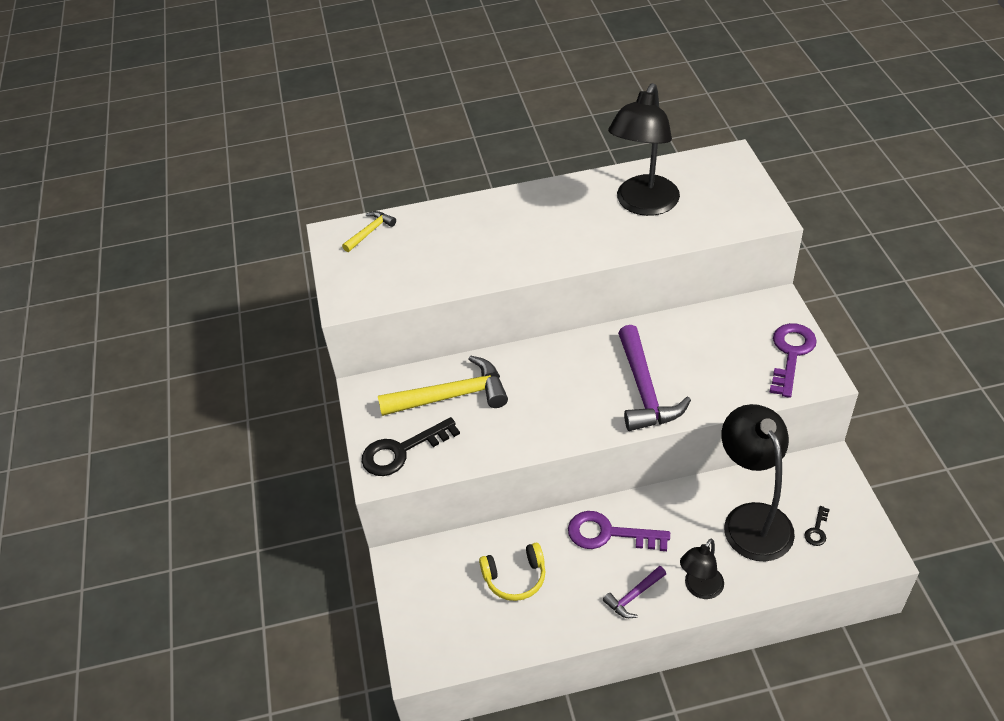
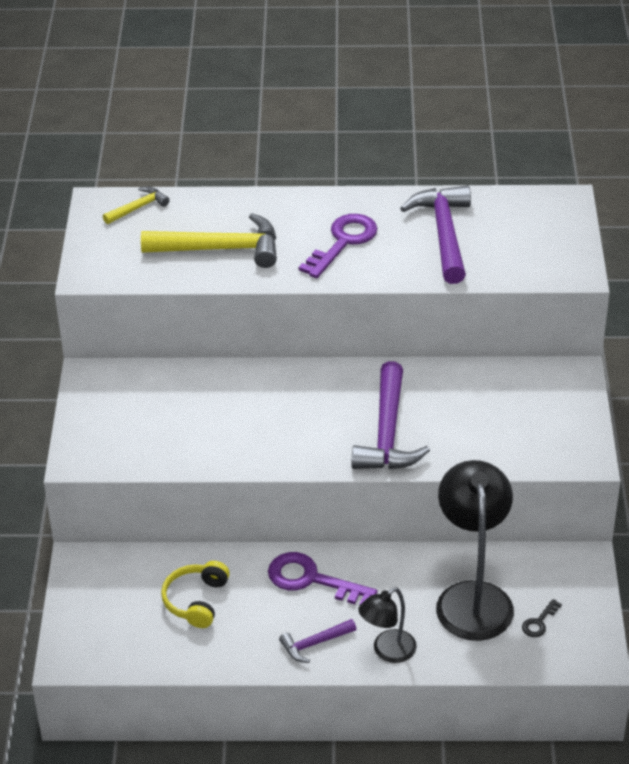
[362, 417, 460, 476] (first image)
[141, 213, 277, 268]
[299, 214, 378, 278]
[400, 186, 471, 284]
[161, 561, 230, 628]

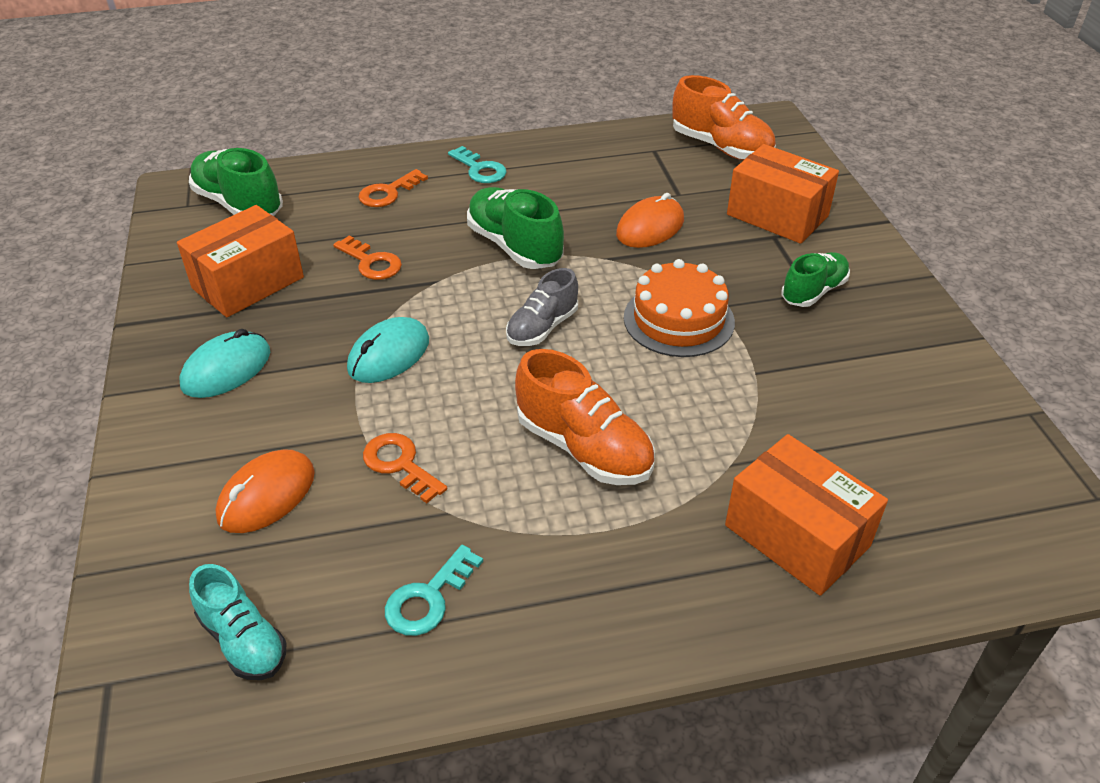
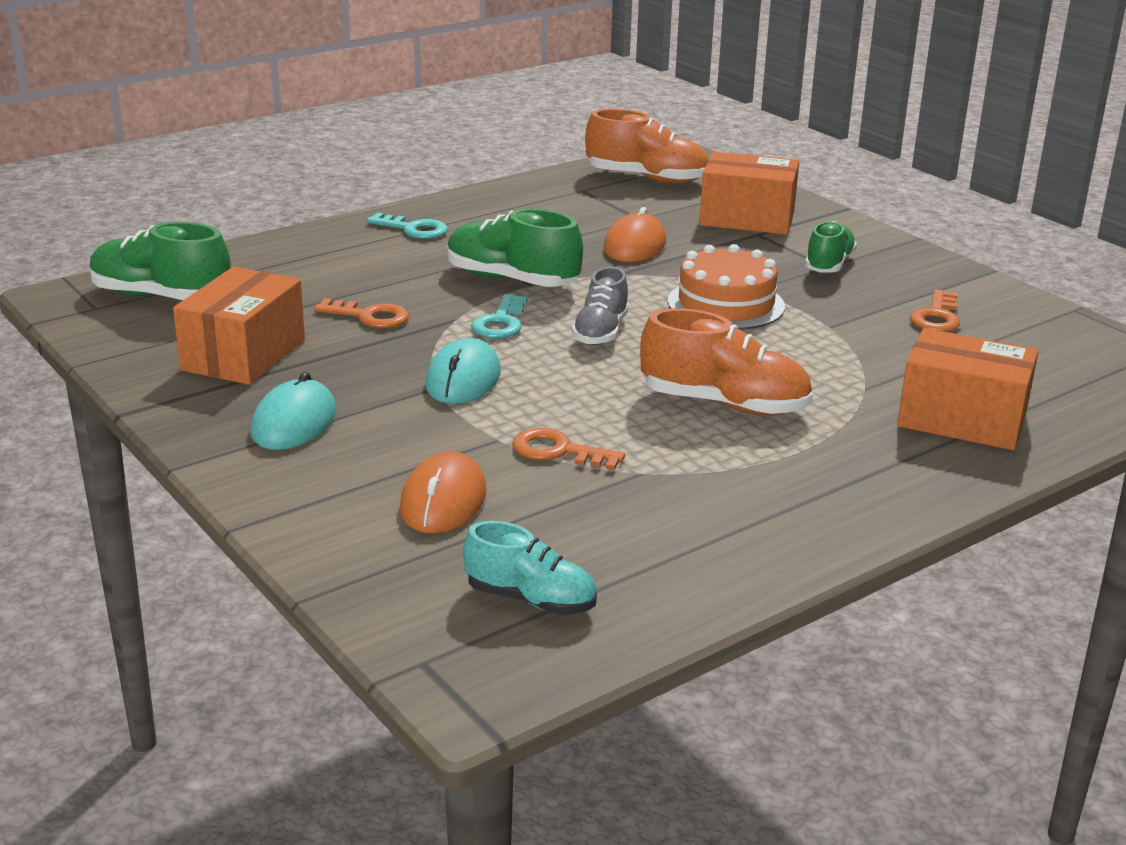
[910, 289, 960, 332]
[471, 294, 527, 339]

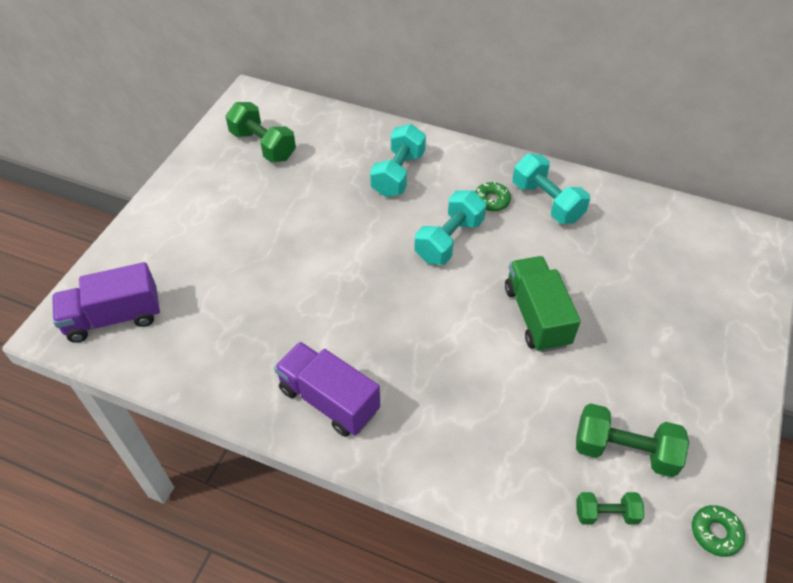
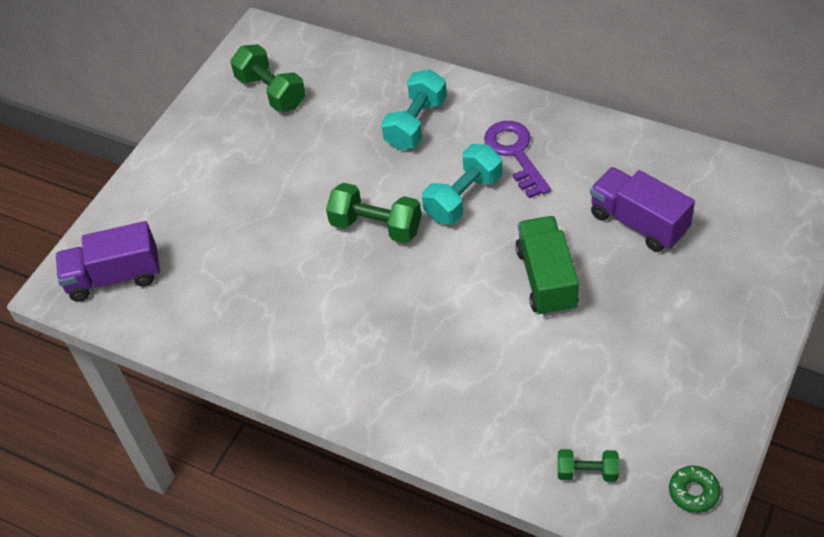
[513, 154, 590, 224] (first image)
[590, 167, 695, 252]
[326, 183, 421, 243]
[484, 121, 551, 198]

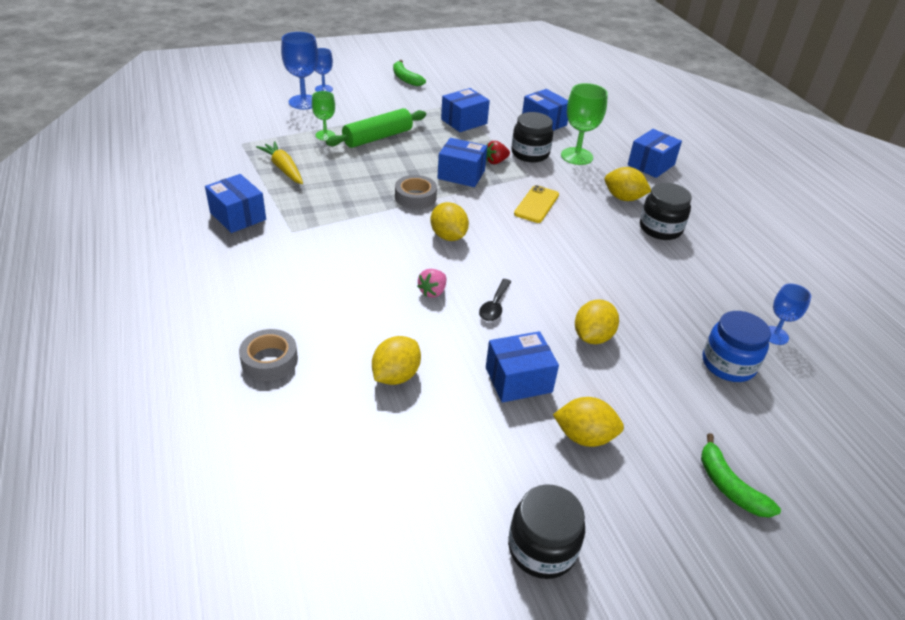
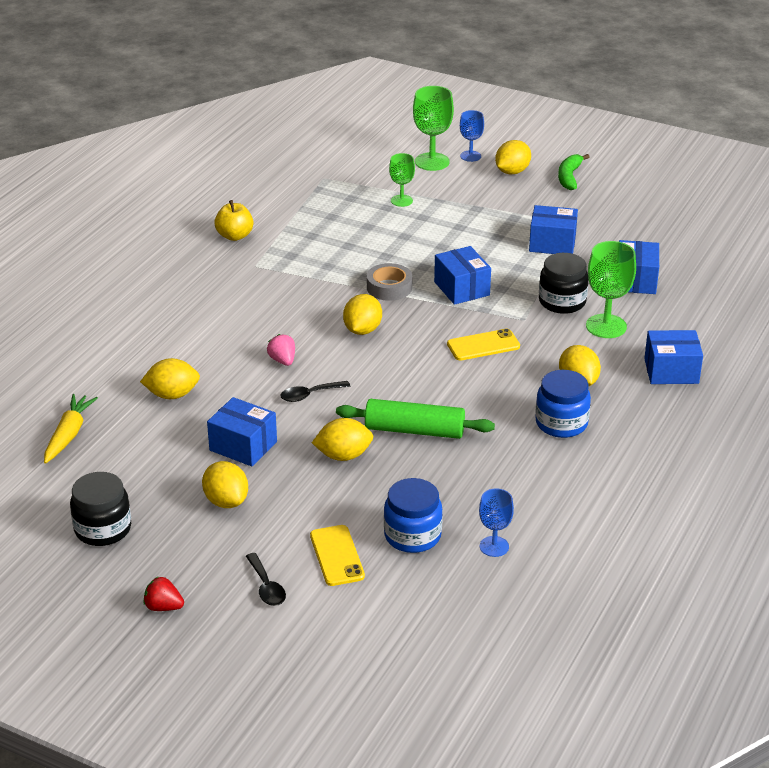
[239, 329, 298, 381] (first image)
[310, 525, 365, 586]
[495, 140, 531, 174]
[44, 394, 98, 464]
[336, 399, 495, 439]
[143, 577, 184, 611]
[214, 200, 253, 241]
[246, 553, 286, 606]
[413, 86, 454, 171]
[535, 370, 591, 438]
[267, 334, 295, 366]

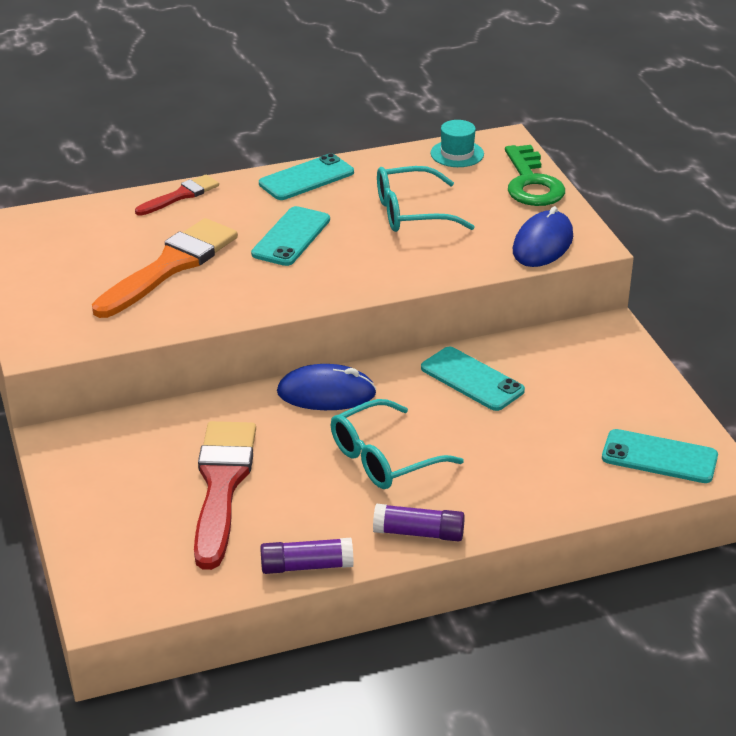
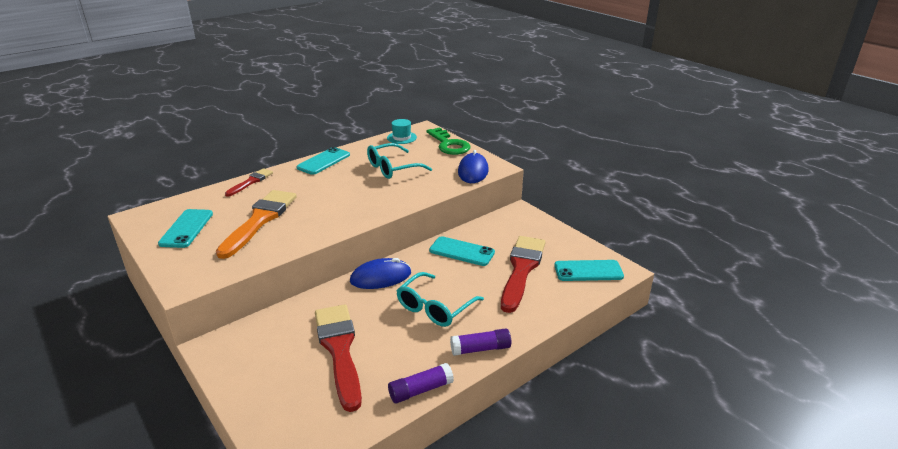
[501, 236, 545, 313]
[158, 209, 213, 248]

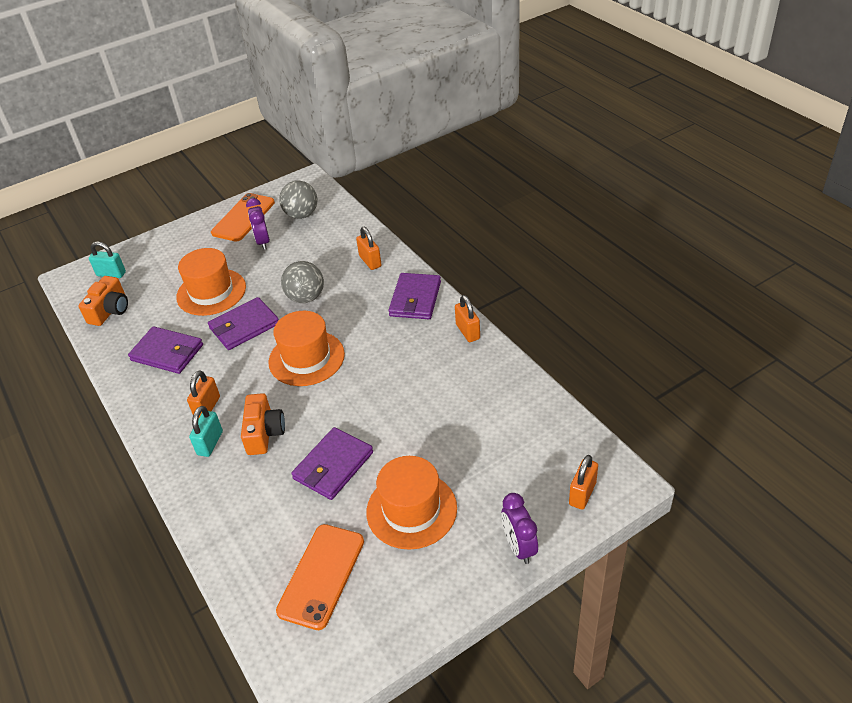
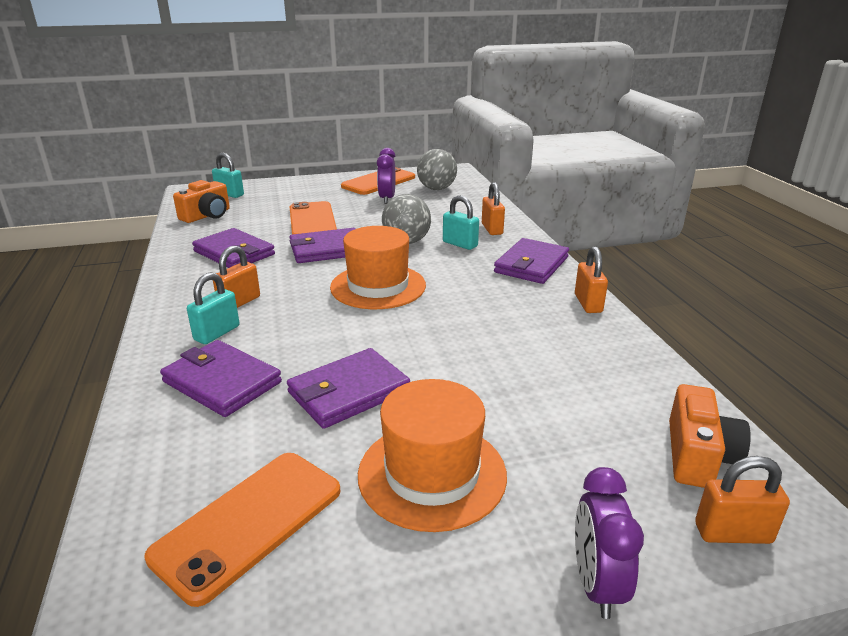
[160, 340, 282, 417]
[443, 195, 479, 250]
[669, 384, 751, 488]
[290, 201, 337, 235]
[695, 456, 790, 544]

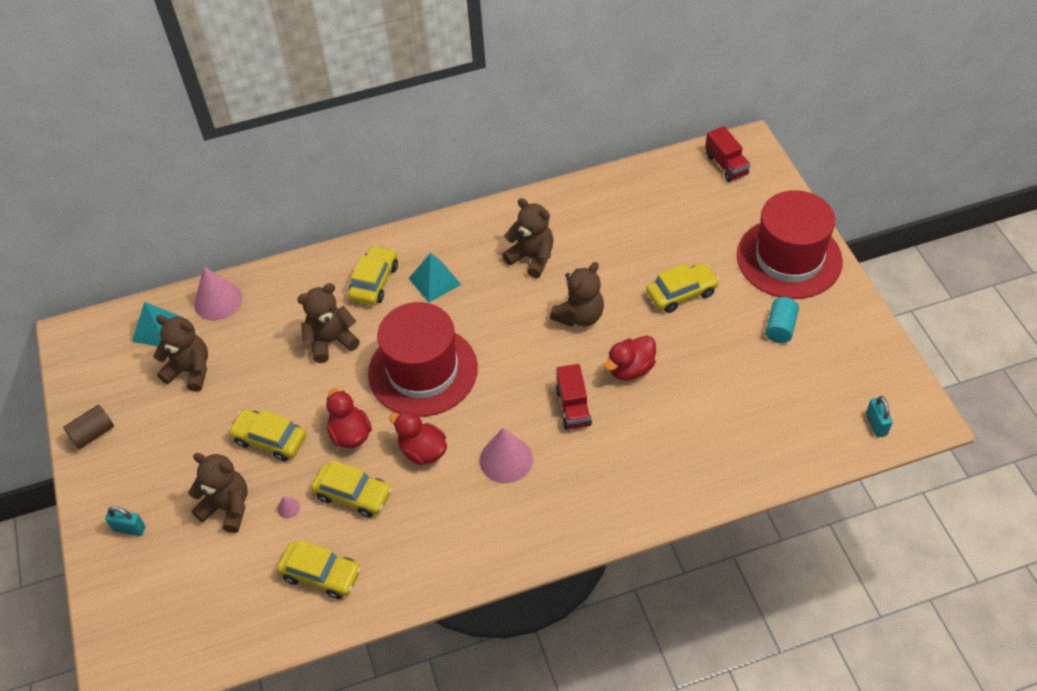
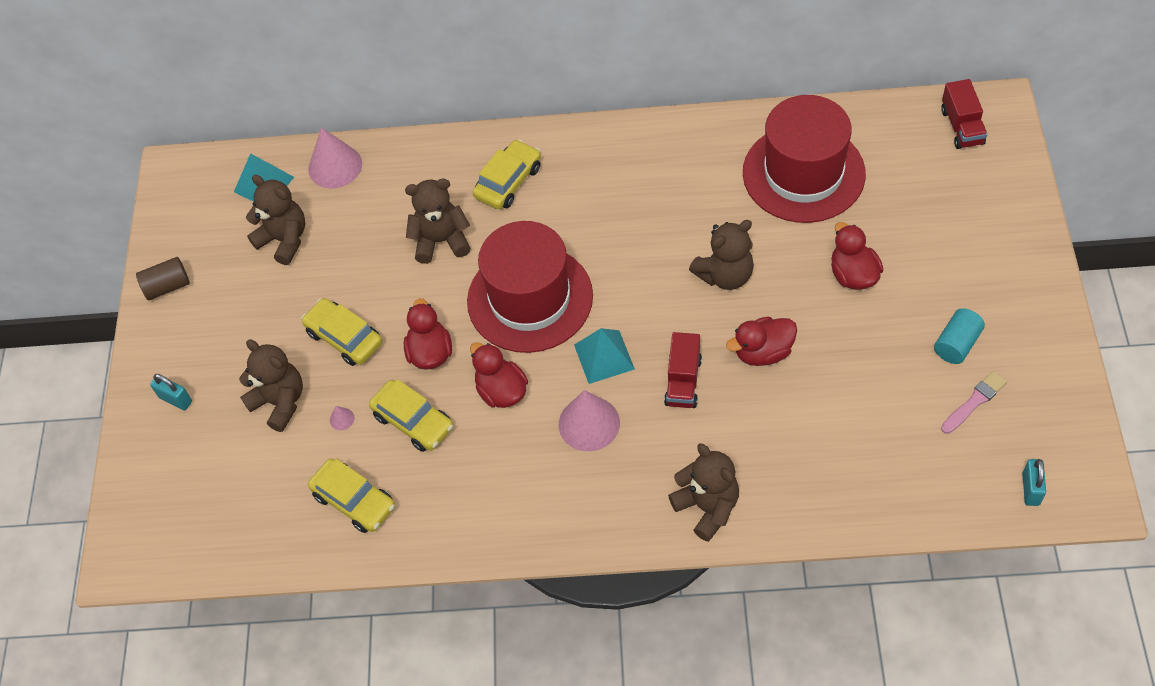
[941, 371, 1007, 434]
[574, 328, 635, 384]
[668, 443, 739, 542]
[743, 95, 866, 223]
[831, 222, 883, 290]

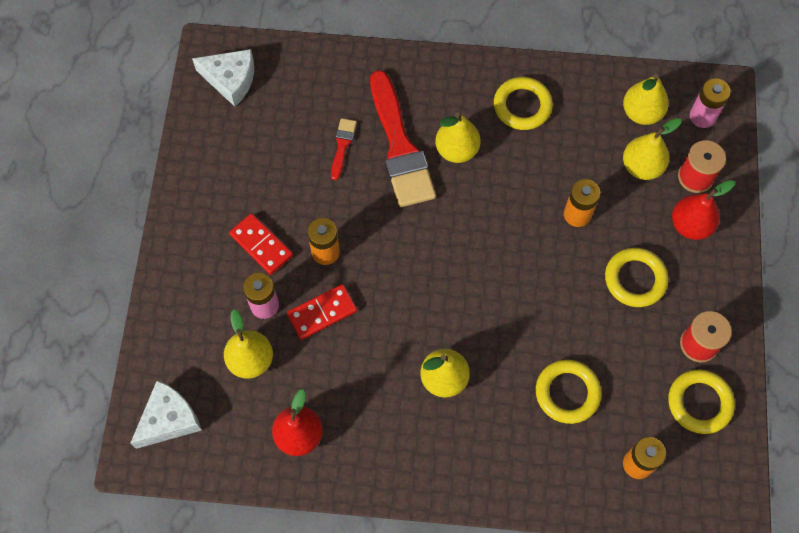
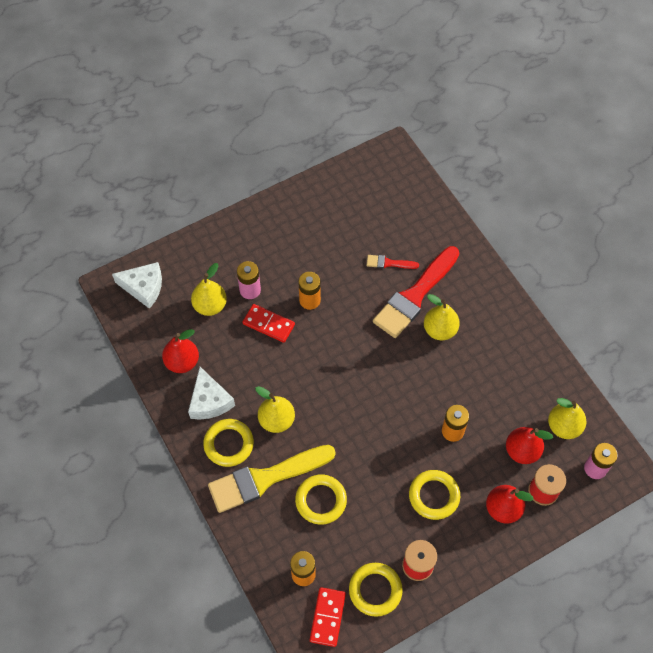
[208, 445, 336, 513]
[188, 367, 235, 420]
[310, 587, 346, 647]
[203, 419, 254, 467]
[506, 427, 553, 464]
[367, 255, 419, 269]

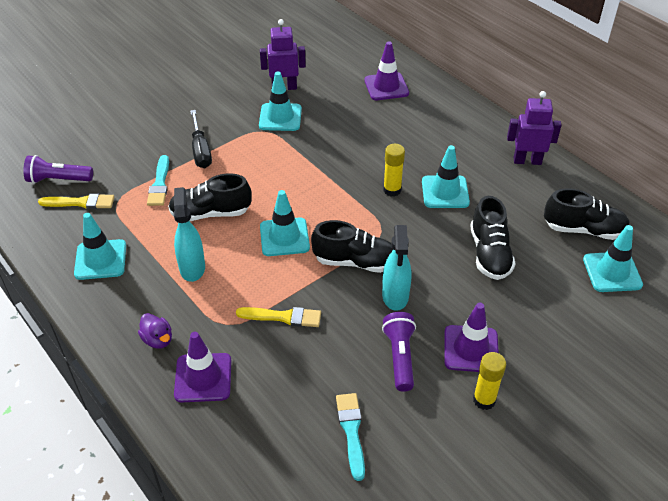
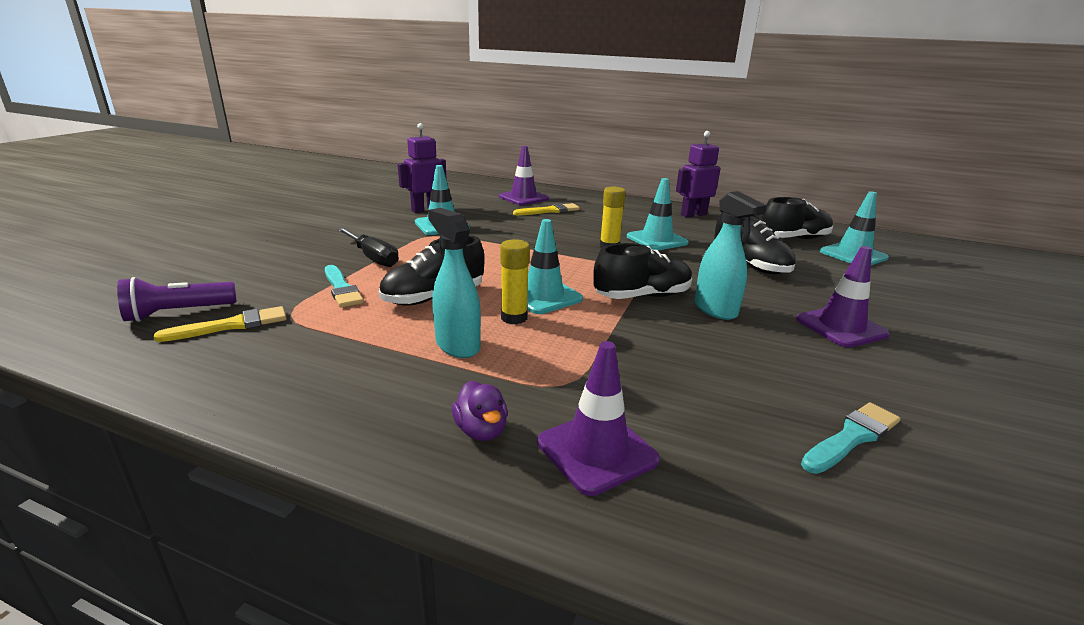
[74, 213, 126, 280] (first image)
[382, 312, 416, 392] (first image)
[513, 203, 580, 216]
[500, 239, 530, 324]
[452, 381, 508, 441]
[801, 402, 901, 474]

